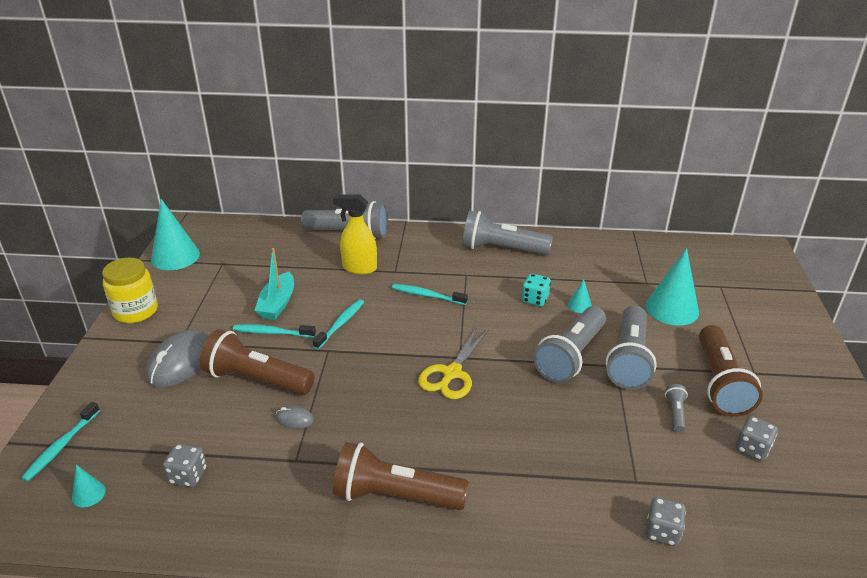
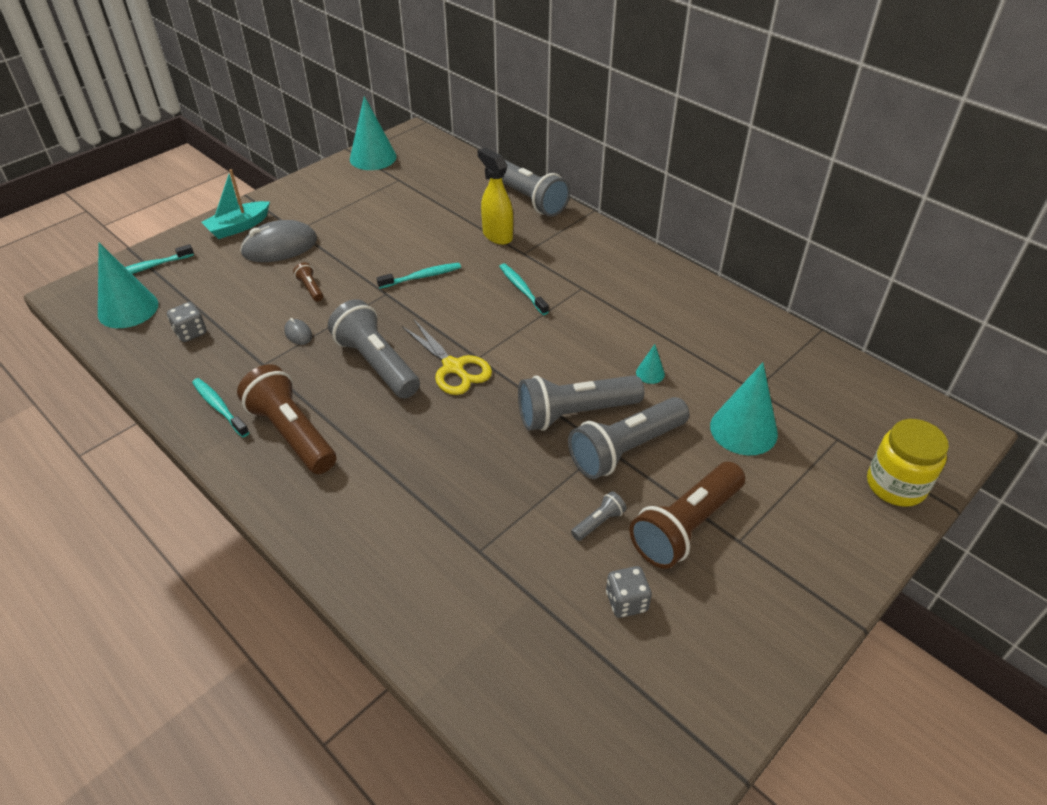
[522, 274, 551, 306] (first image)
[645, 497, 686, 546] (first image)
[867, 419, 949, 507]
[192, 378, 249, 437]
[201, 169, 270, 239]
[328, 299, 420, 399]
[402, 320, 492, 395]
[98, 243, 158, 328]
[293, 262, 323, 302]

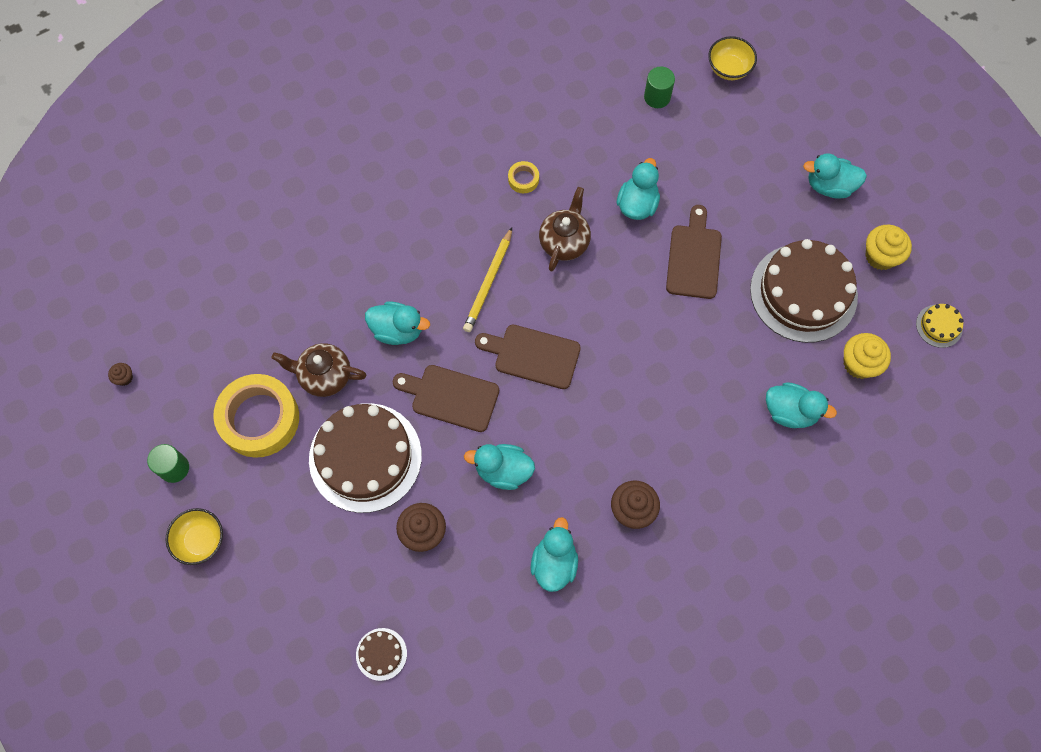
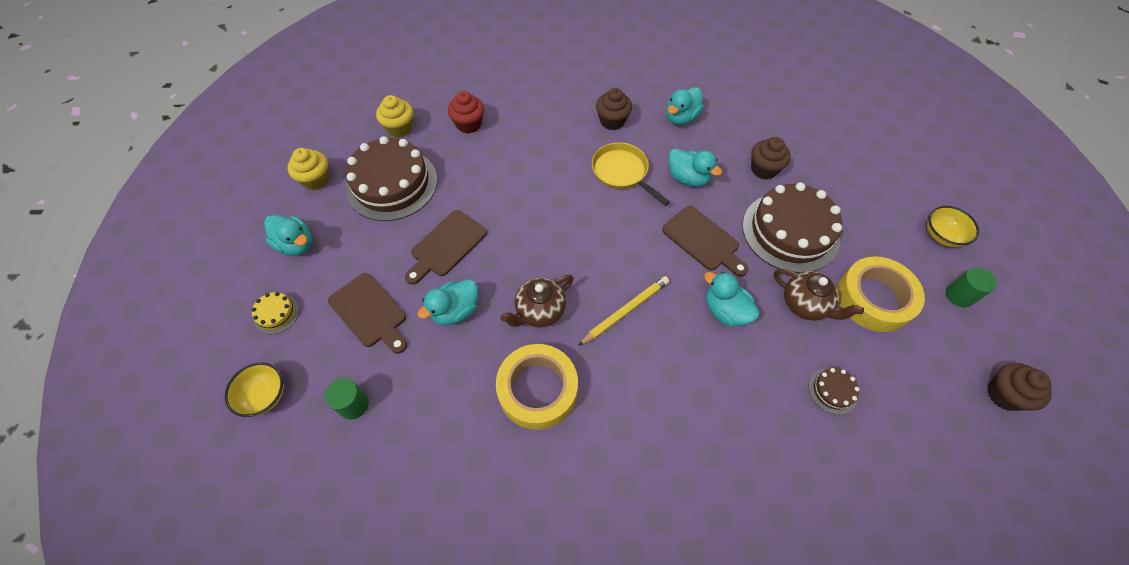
[592, 142, 670, 206]
[808, 368, 860, 415]
[328, 273, 407, 354]
[252, 292, 299, 334]
[448, 91, 484, 133]
[987, 363, 1052, 411]
[496, 344, 578, 430]

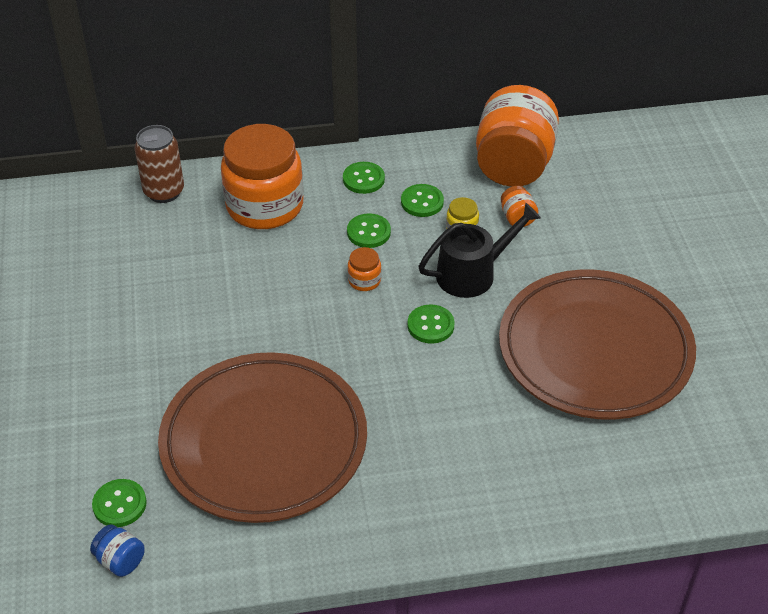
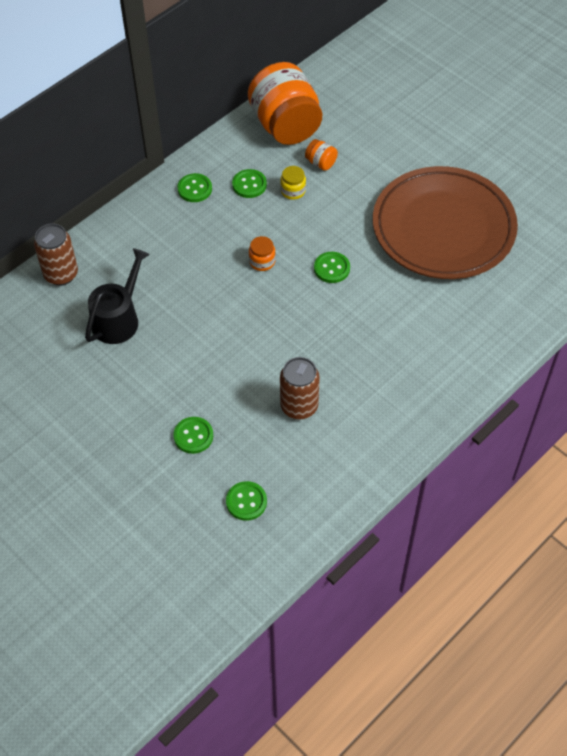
[90, 524, 145, 577] (first image)
[221, 124, 304, 229] (first image)
[173, 417, 213, 454]
[85, 248, 150, 344]
[280, 357, 320, 420]

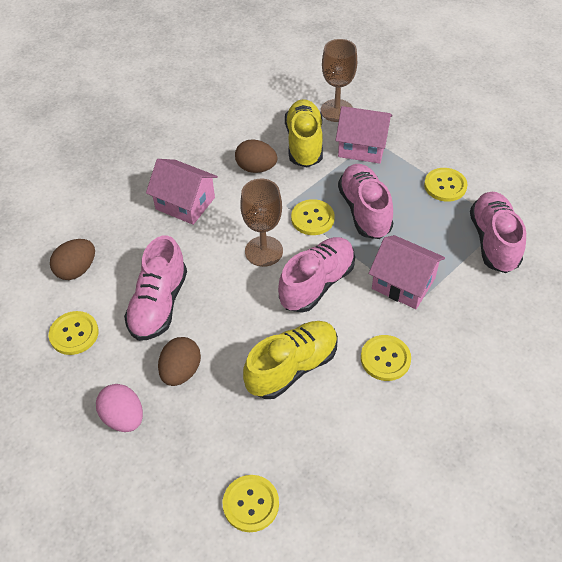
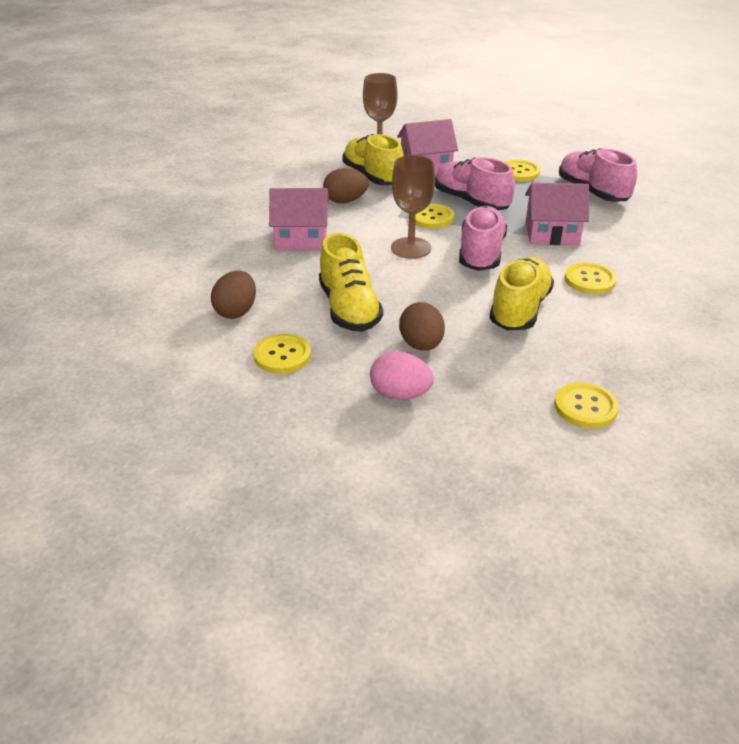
[319, 233, 383, 332]

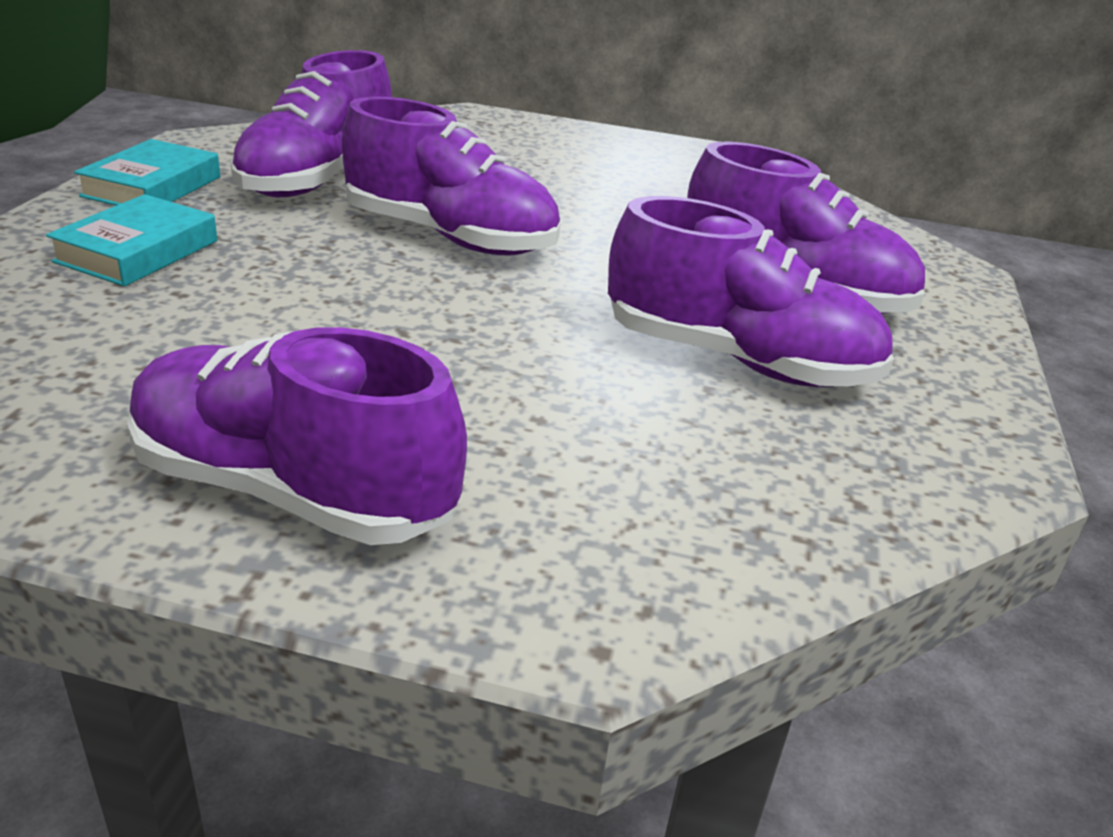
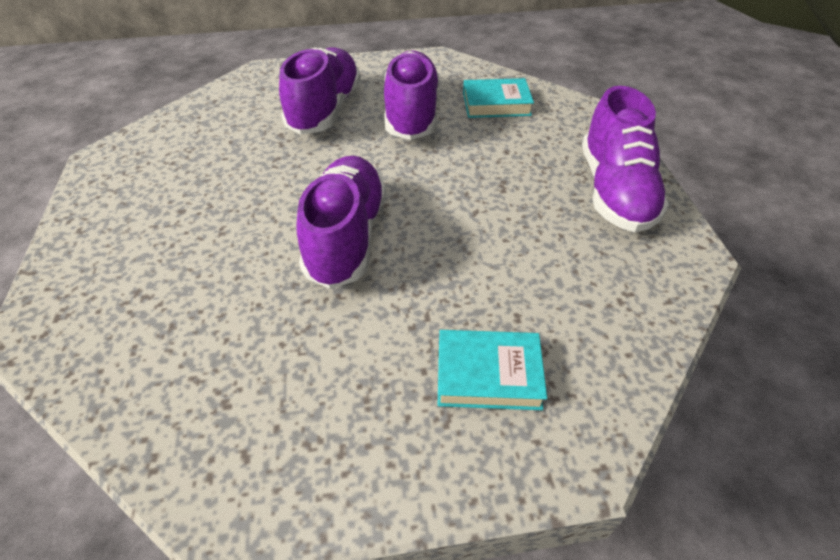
[230, 50, 392, 197] (first image)
[463, 78, 534, 118]

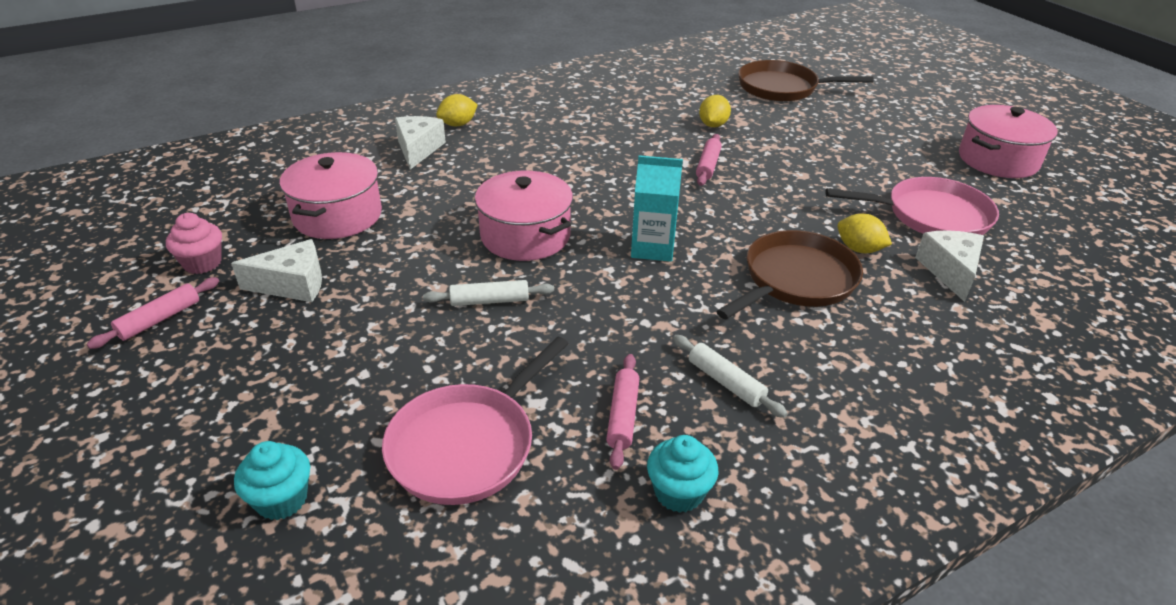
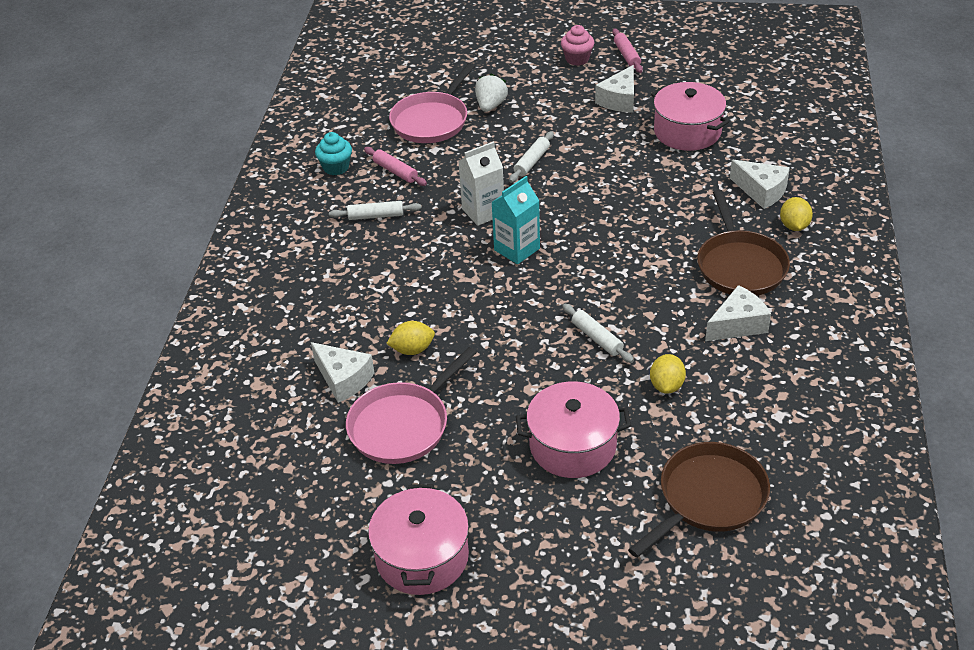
[234, 441, 310, 520] (first image)
[458, 141, 504, 226]
[475, 73, 508, 112]
[705, 285, 771, 341]
[561, 25, 594, 66]
[516, 382, 631, 478]
[697, 190, 790, 296]
[562, 304, 634, 363]
[389, 63, 475, 143]
[650, 354, 686, 394]

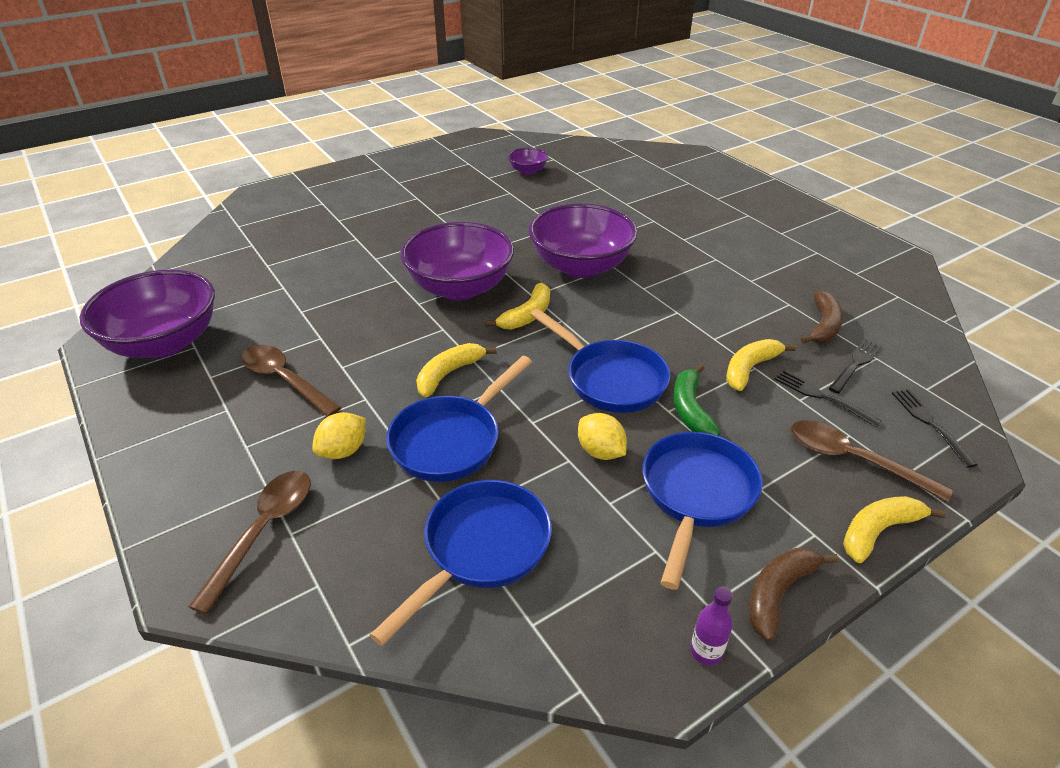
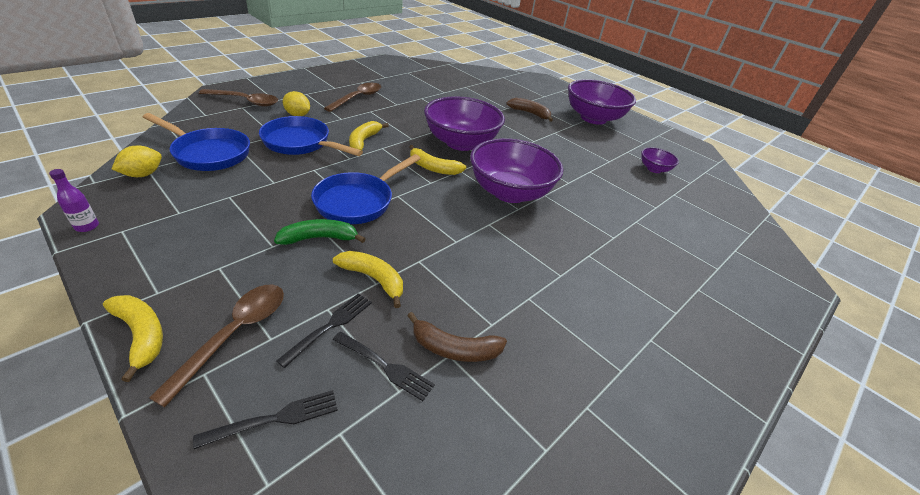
[642, 432, 763, 590] (first image)
[568, 79, 636, 125]
[112, 146, 162, 177]
[506, 98, 553, 122]
[349, 121, 389, 150]

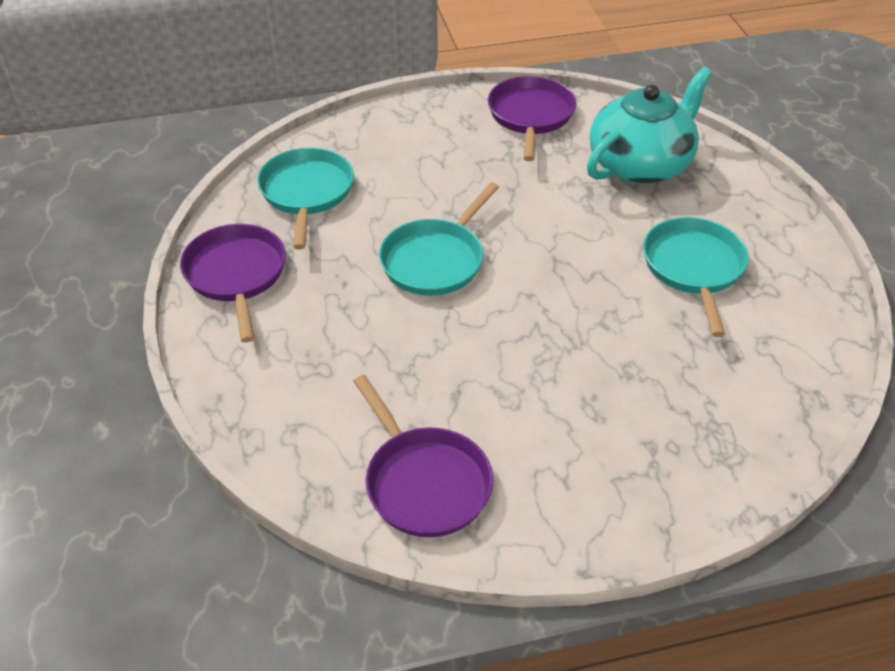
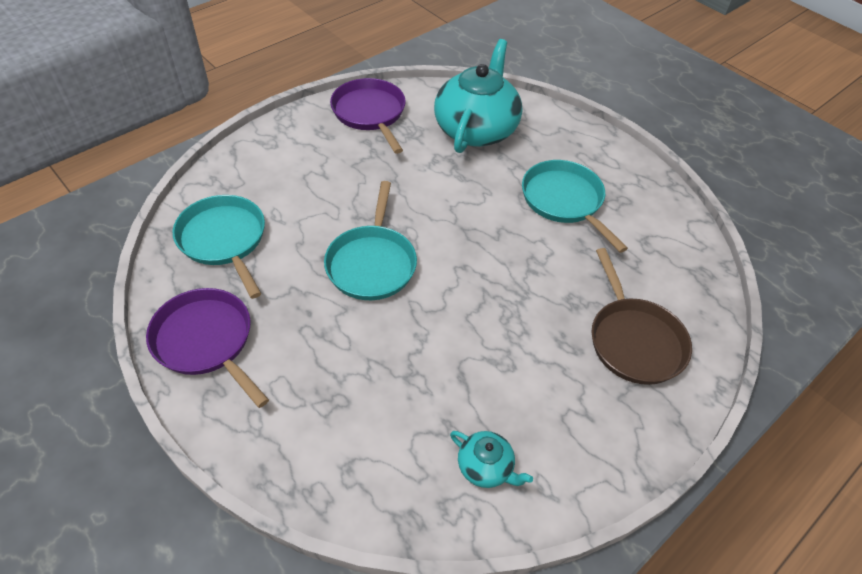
[592, 248, 692, 385]
[450, 431, 533, 488]

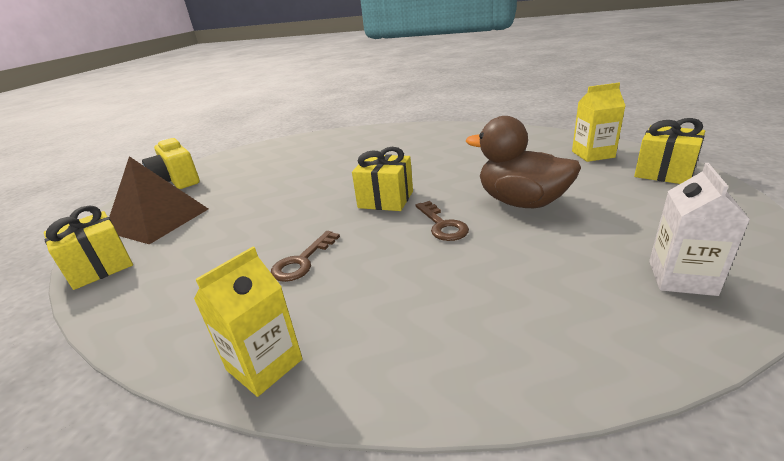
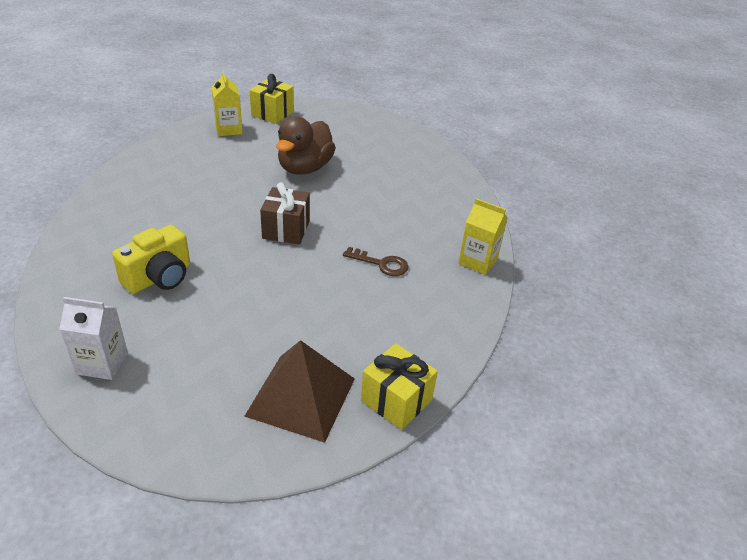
[416, 201, 469, 241] (first image)
[112, 225, 190, 294]
[59, 297, 128, 380]
[260, 182, 310, 244]

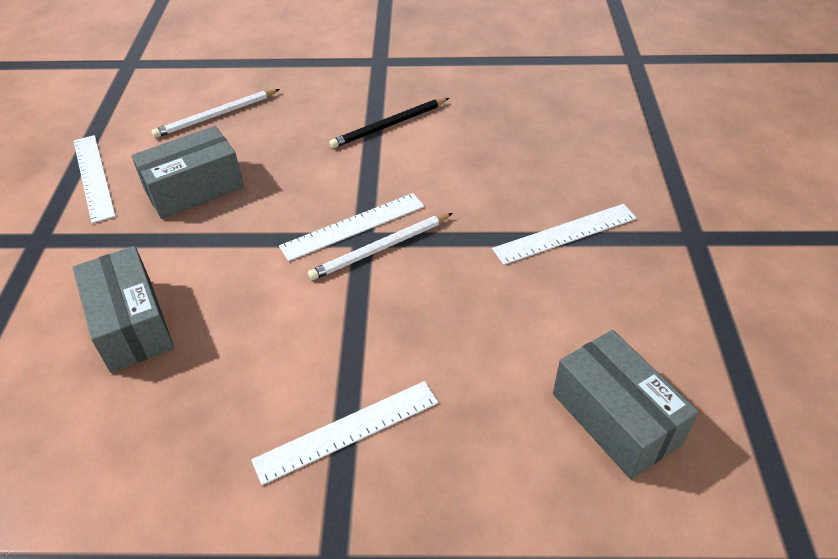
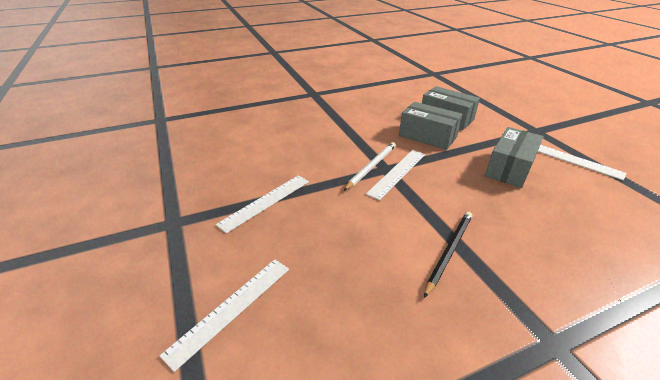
[152, 89, 280, 138] (first image)
[160, 259, 289, 372]
[399, 102, 463, 150]

